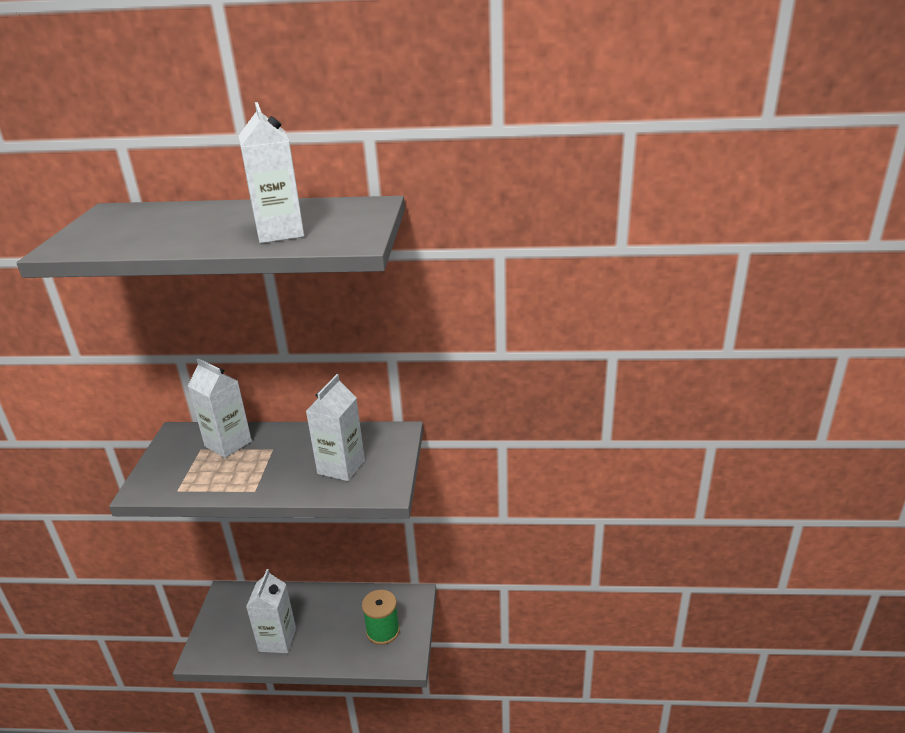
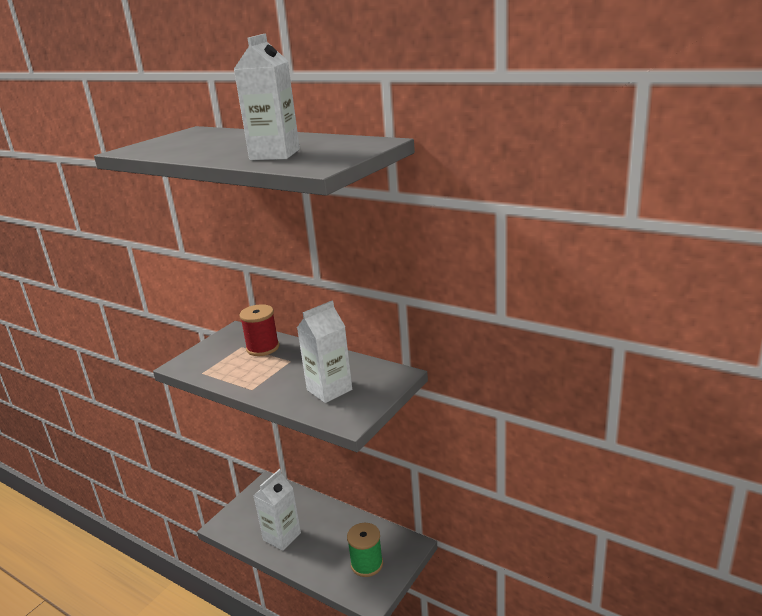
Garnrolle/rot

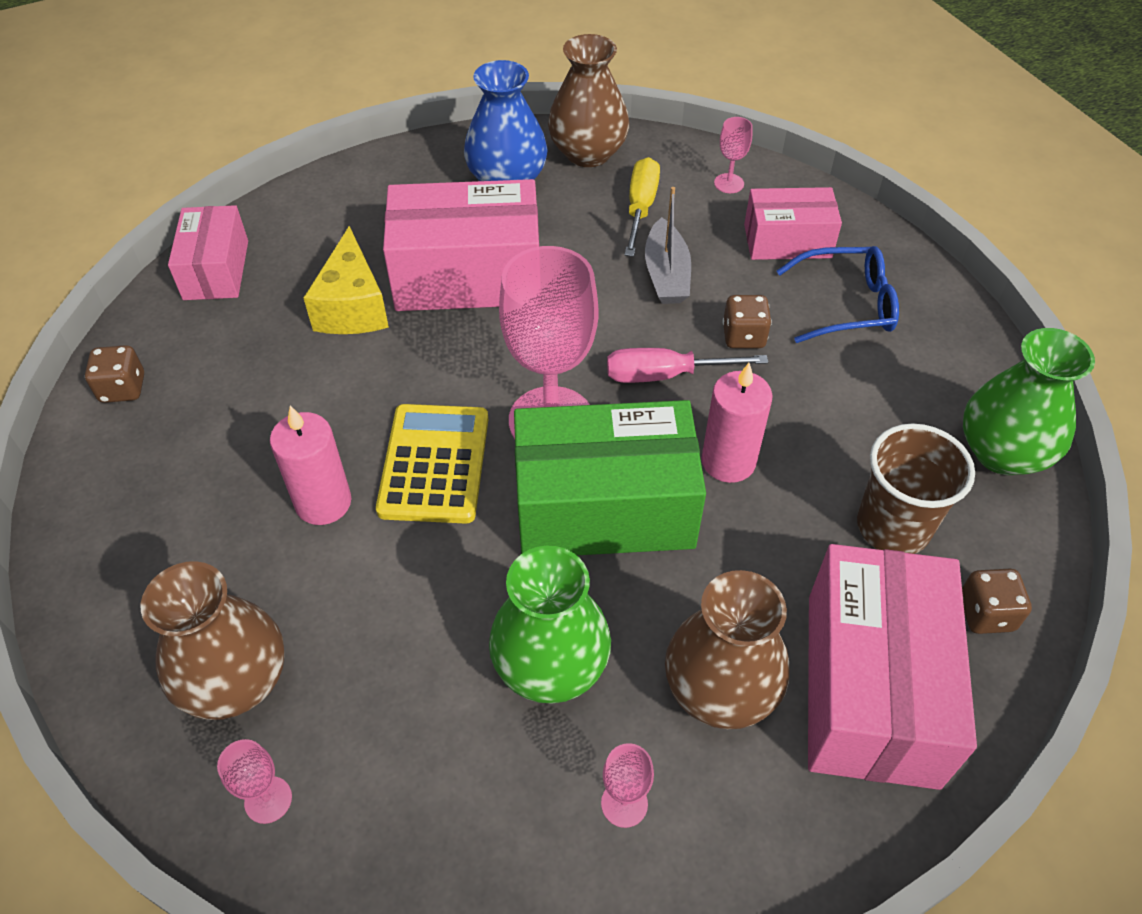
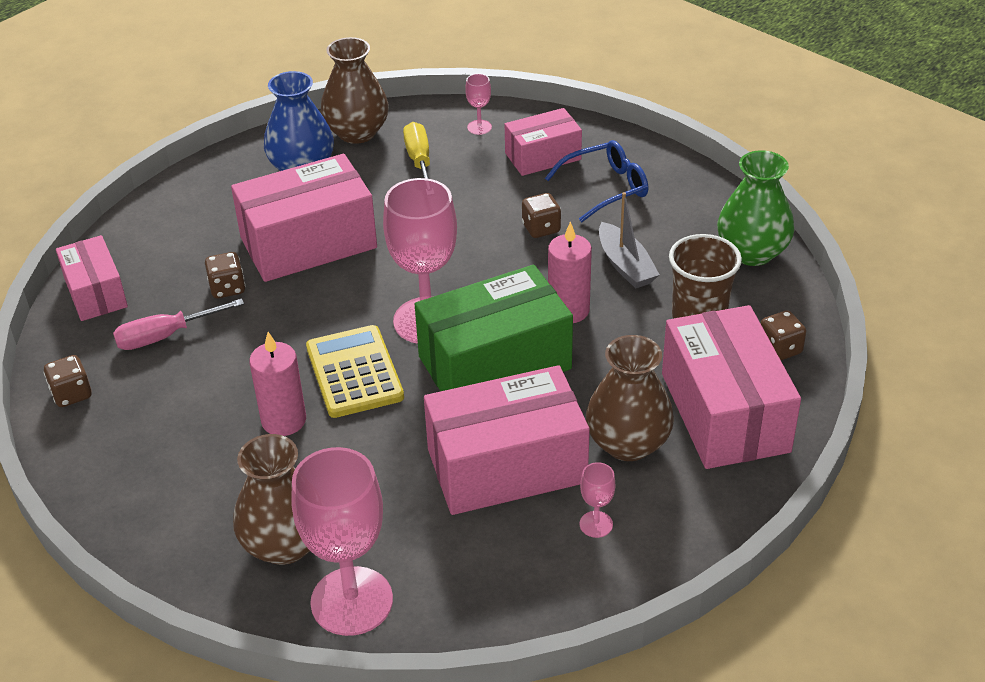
Schraubenzieher/rosa
Boot/grau
Spielwürfel/braun (no. 2 from left)
Schachtel/rosa (no. 3 from left)
Kelch/rosa (no. 1 from left)

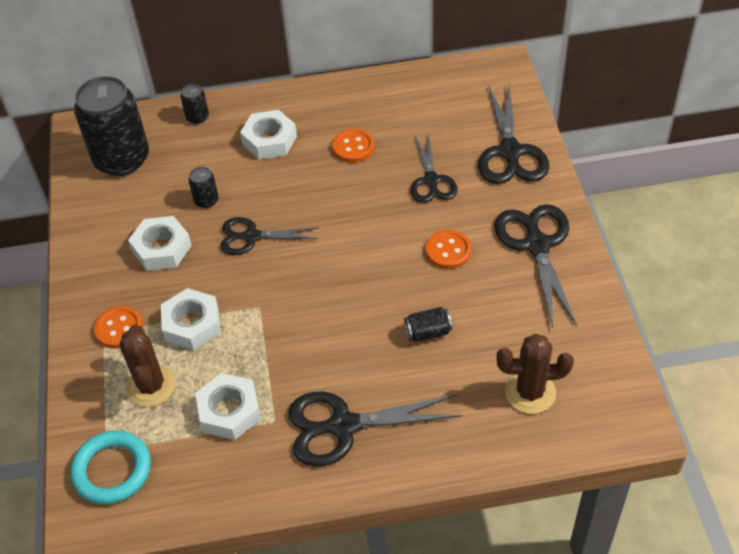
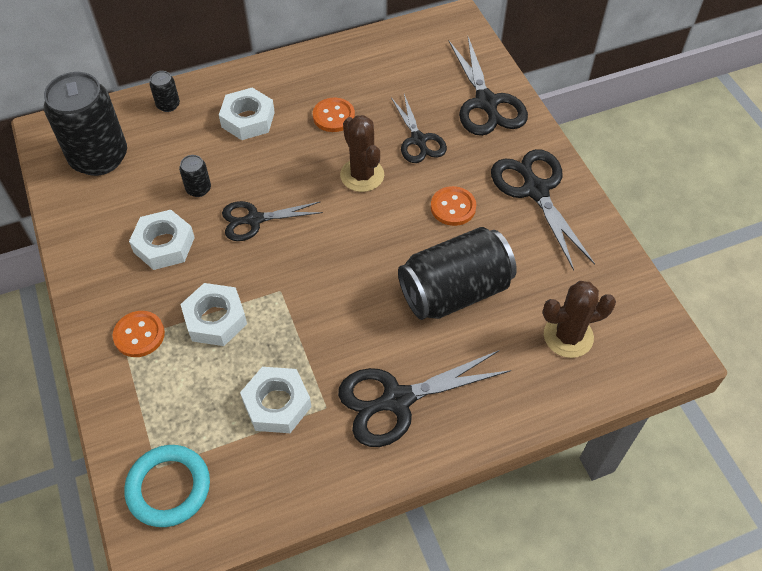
Kaktus/braun (no. 1 from left)
Dose/schwarz (no. 4 from left)

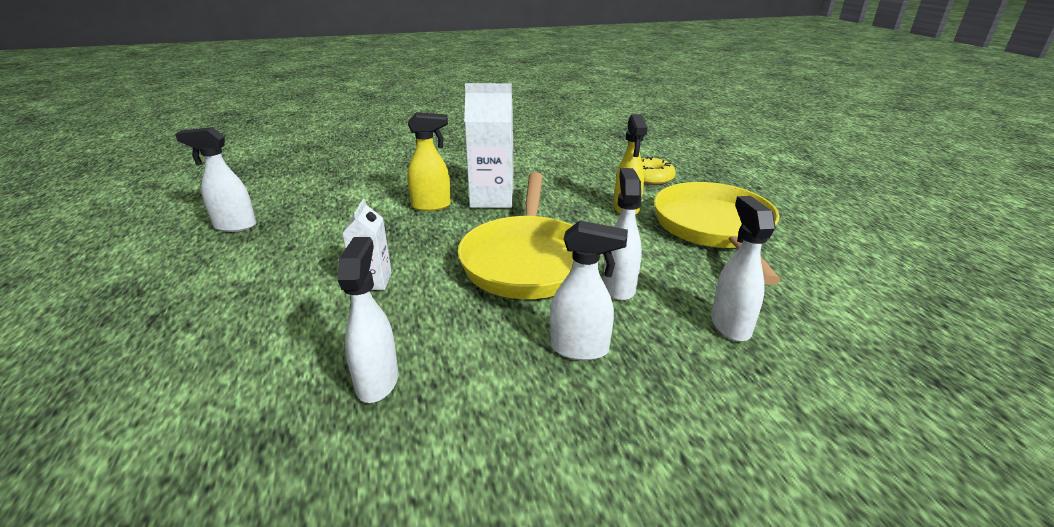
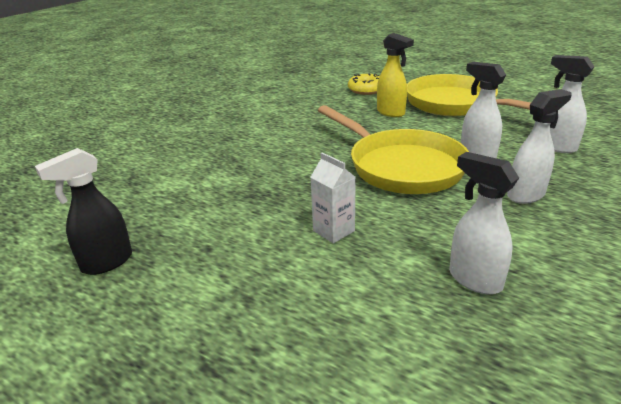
Sprühflasche/gelb (no. 1 from left in the first image)
Getränkekarton/weiß (no. 2 from left in the first image)
Sprühflasche/schwarz

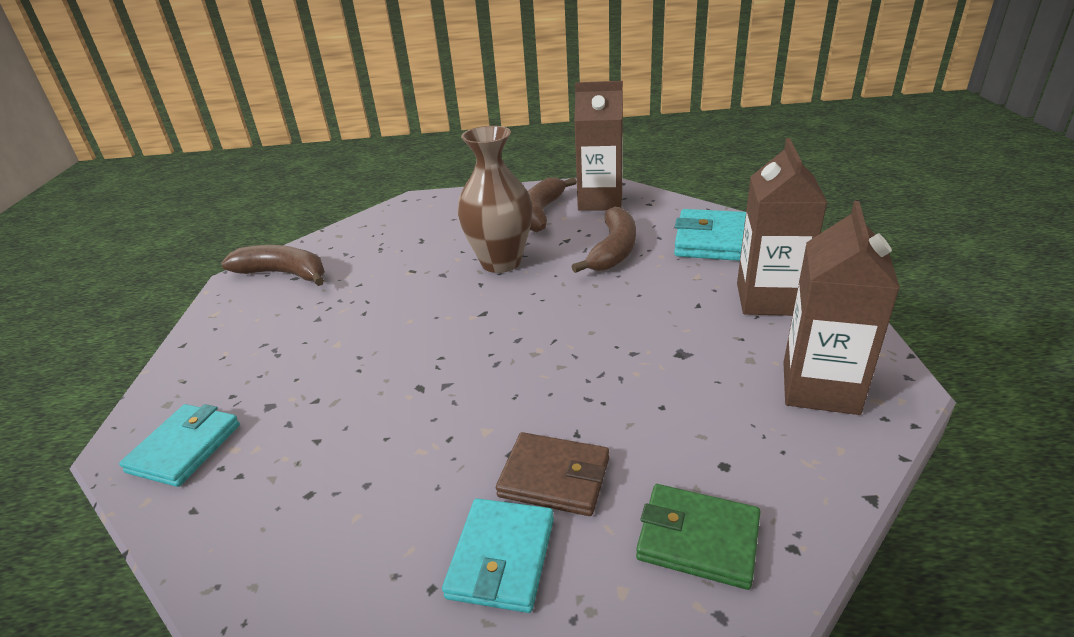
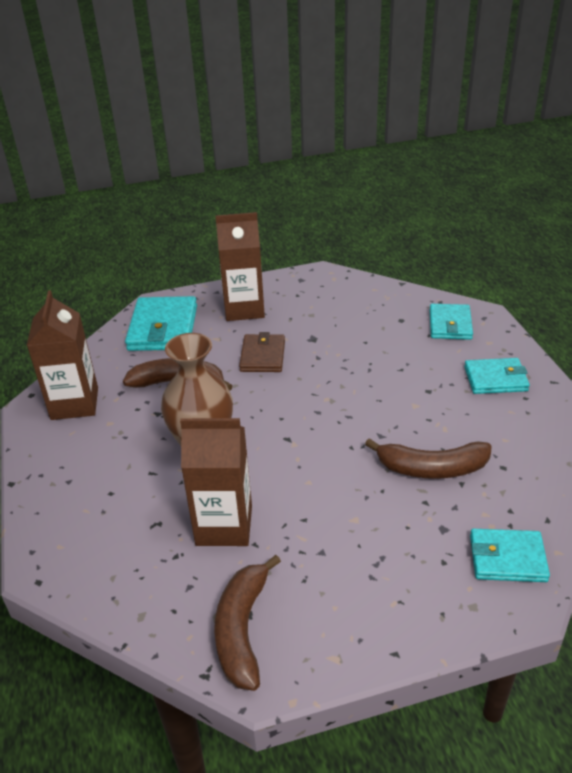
Geldbörse/braun
Banane/braun (no. 3 from left)
Getränkekarton/braun (no. 2 from left)
Geldbörse/türkis (no. 2 from left)

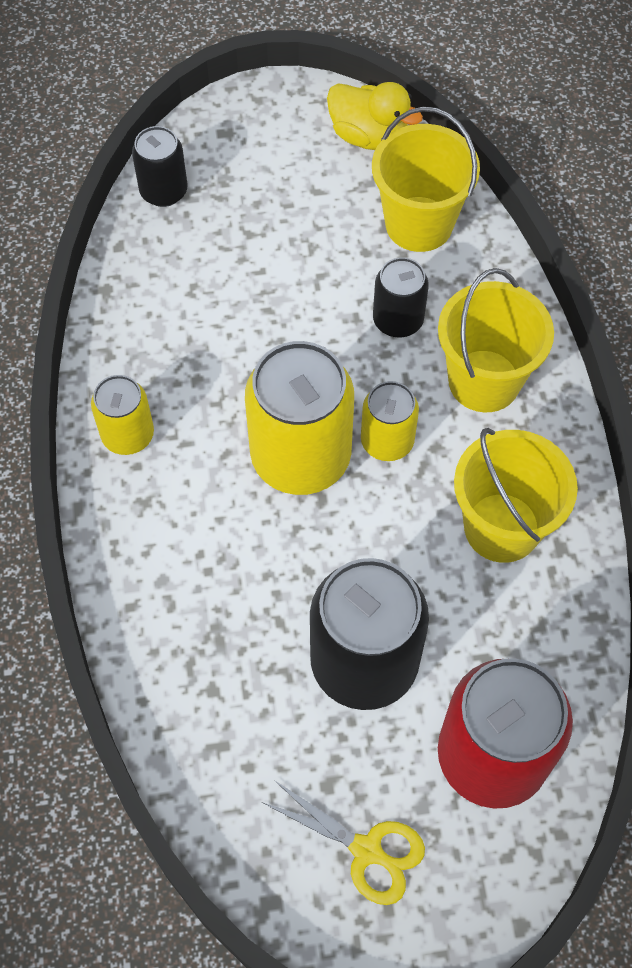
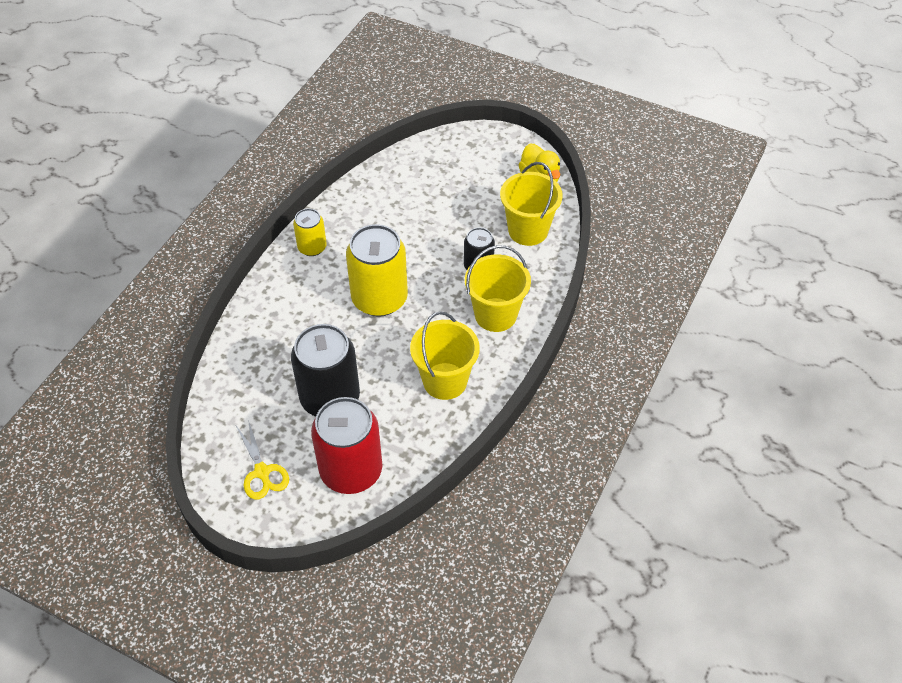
Dose/schwarz (no. 1 from left in the first image)
Dose/gelb (no. 3 from left in the first image)

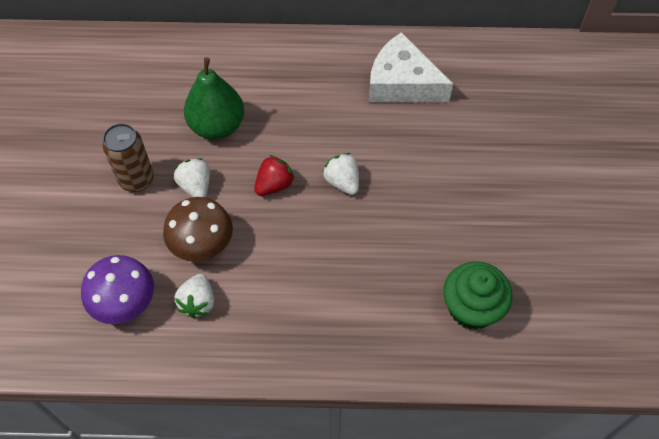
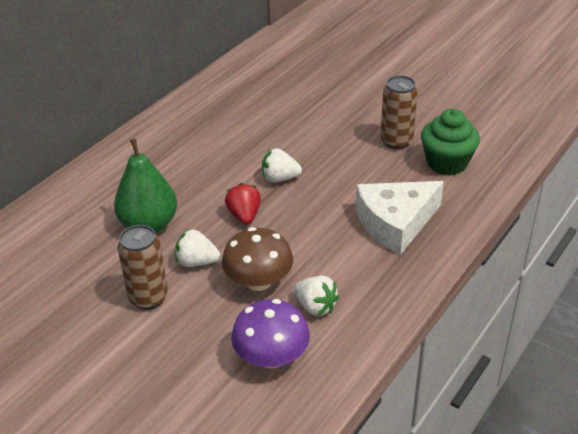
Dose/braun (no. 2 from left)
Käse/weiß

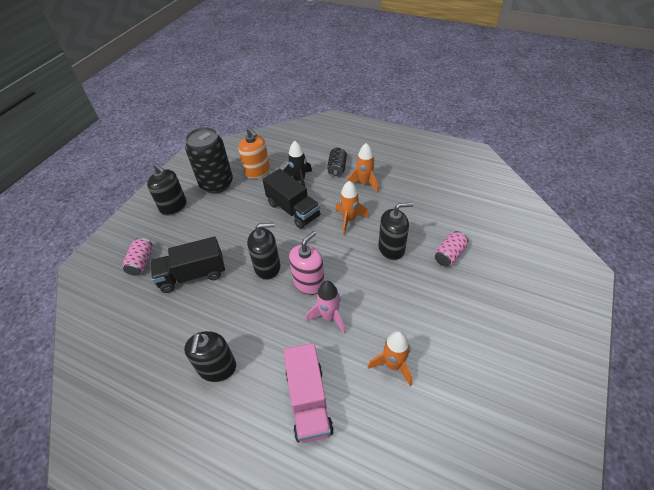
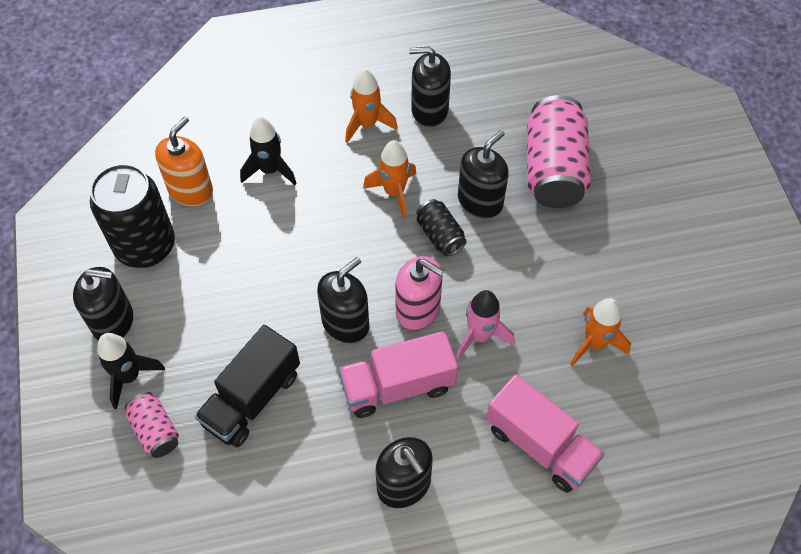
Lastwagen/schwarz (no. 2 from left in the first image)
Rakete/schwarz (no. 1 from left)
Lastwagen/rosa (no. 1 from left)
Seifenspender/schwarz (no. 4 from left)
Dose/schwarz (no. 2 from left)
Seifenspender/orange
Seifenspender/rosa
Dose/rosa (no. 2 from left)

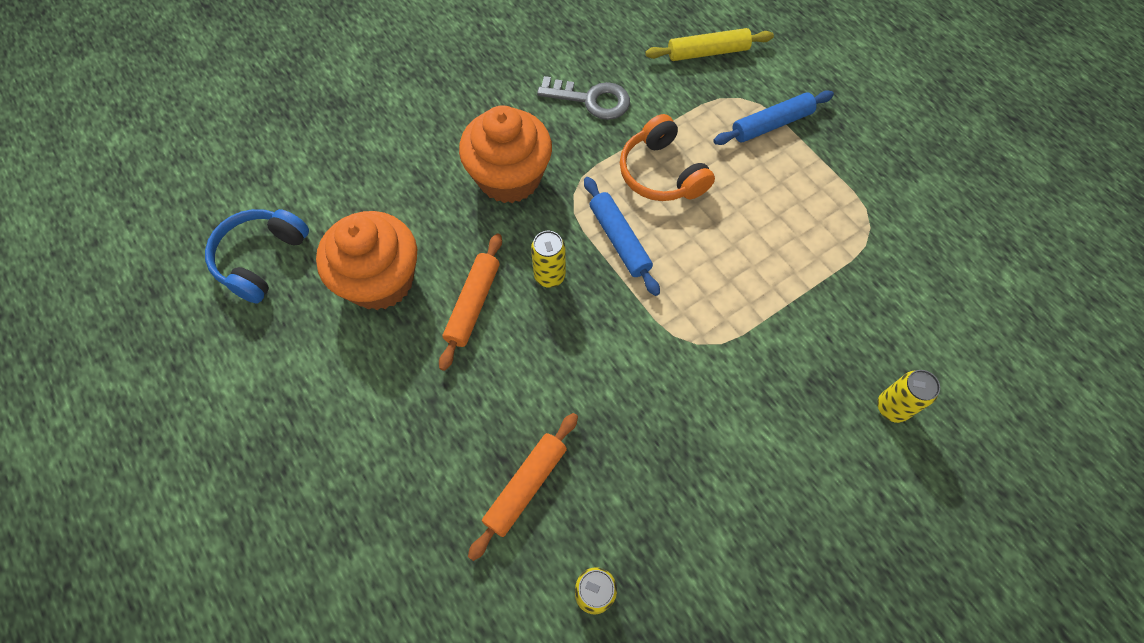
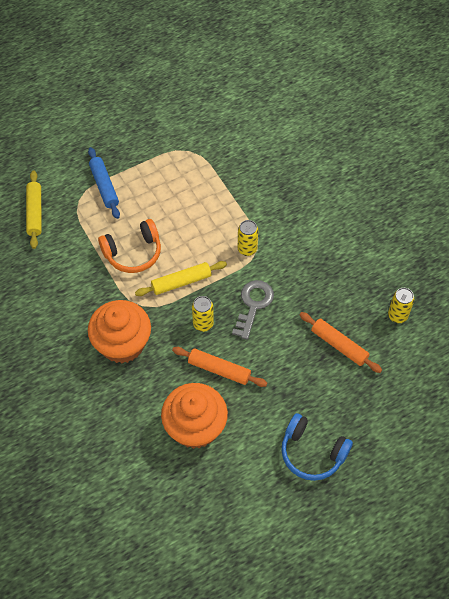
Kopfhörer/blau
Schlüssel/grau
Dose/gelb (no. 2 from left)
Nudelholz/gelb (no. 2 from left)

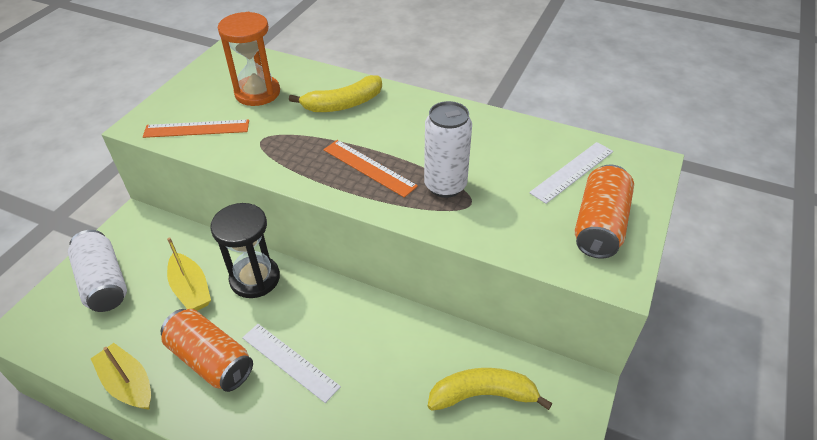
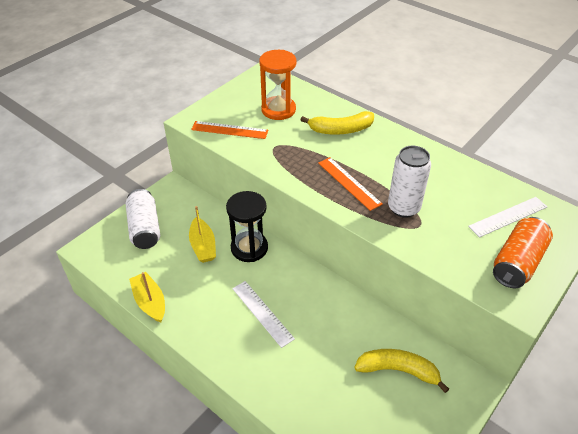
Dose/orange (no. 1 from left in the first image)

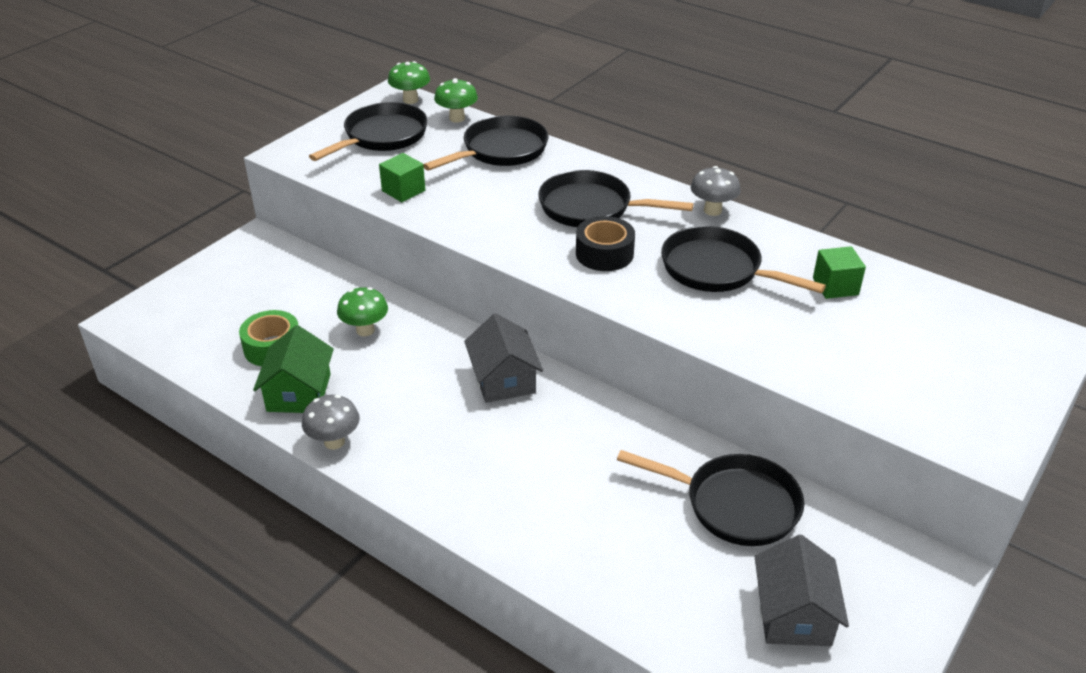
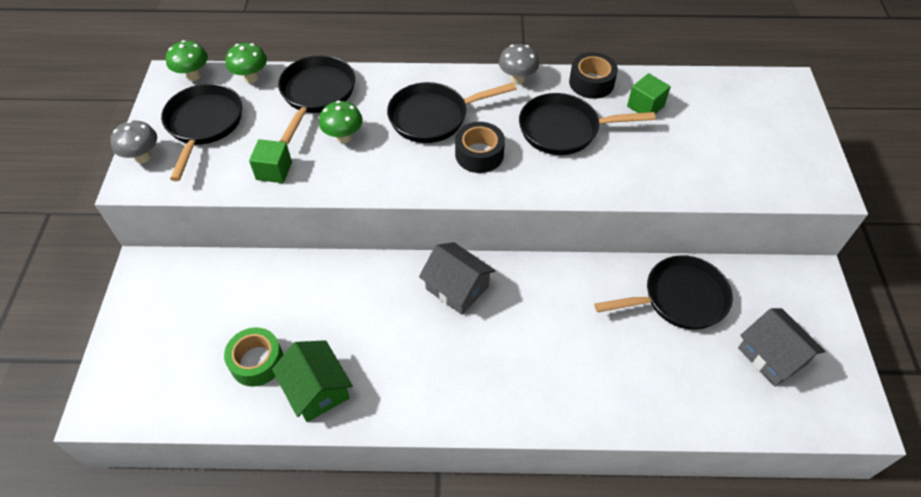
Klebeband/schwarz (no. 2 from left)
Pilz/grau (no. 1 from left)
Pilz/grün (no. 3 from left)

